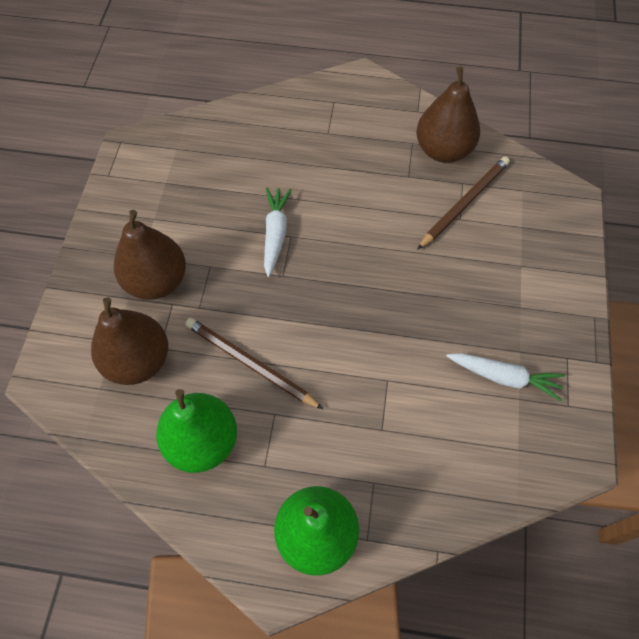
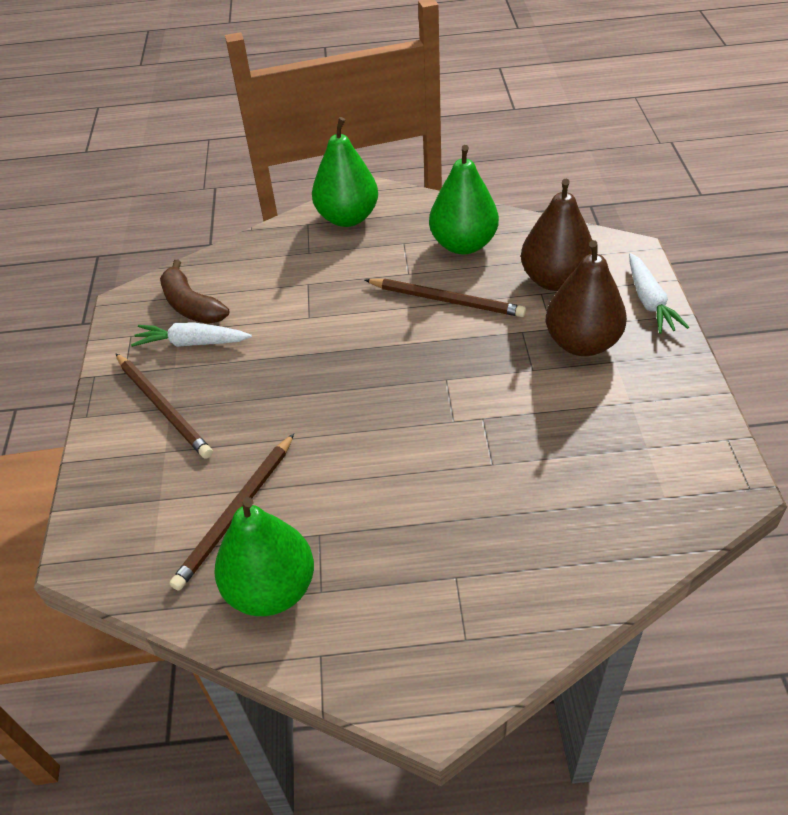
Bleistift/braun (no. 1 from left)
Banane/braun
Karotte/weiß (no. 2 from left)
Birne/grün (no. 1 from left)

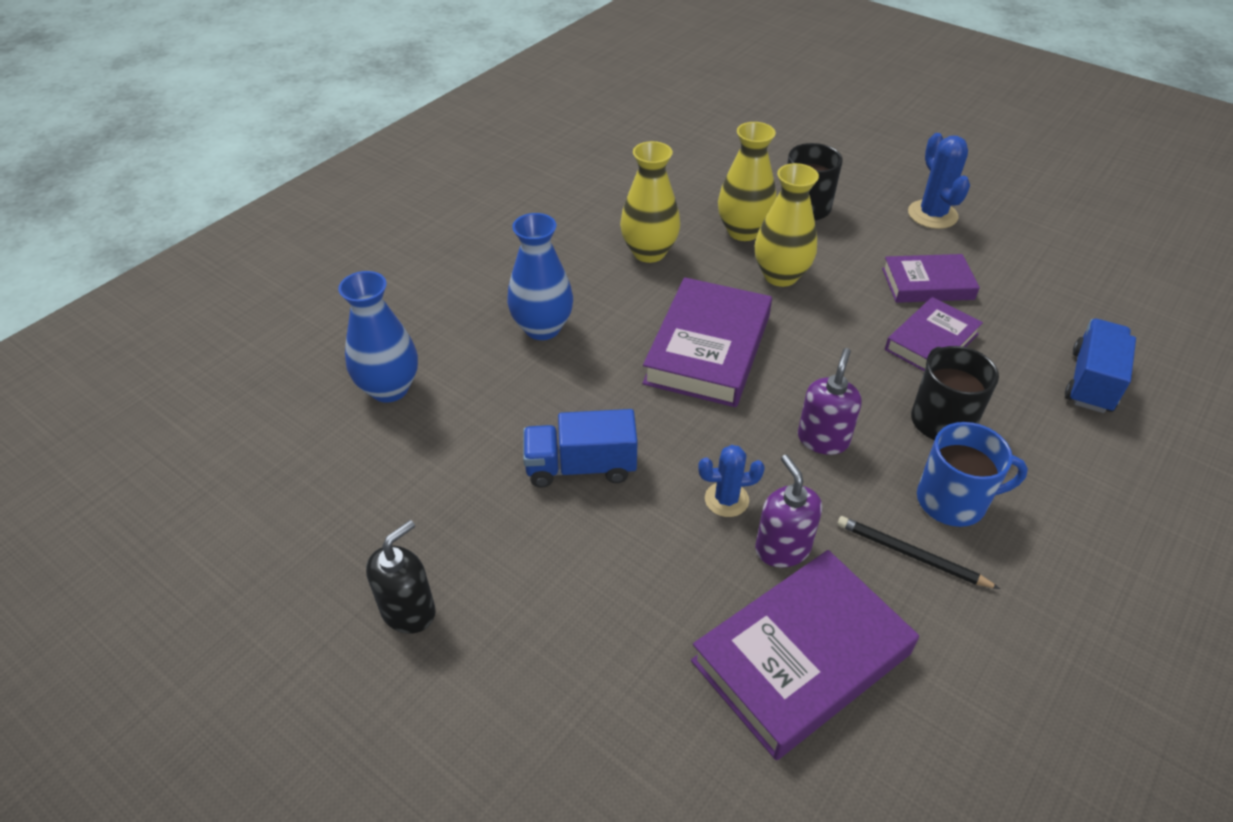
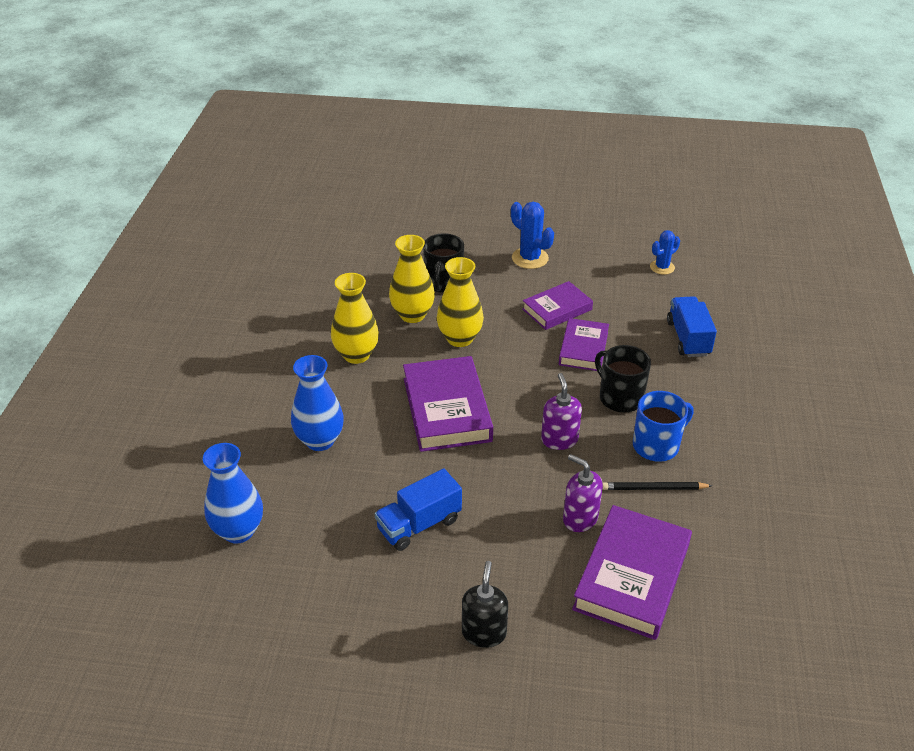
Seifenspender/schwarz
Kaktus/blau (no. 2 from left)

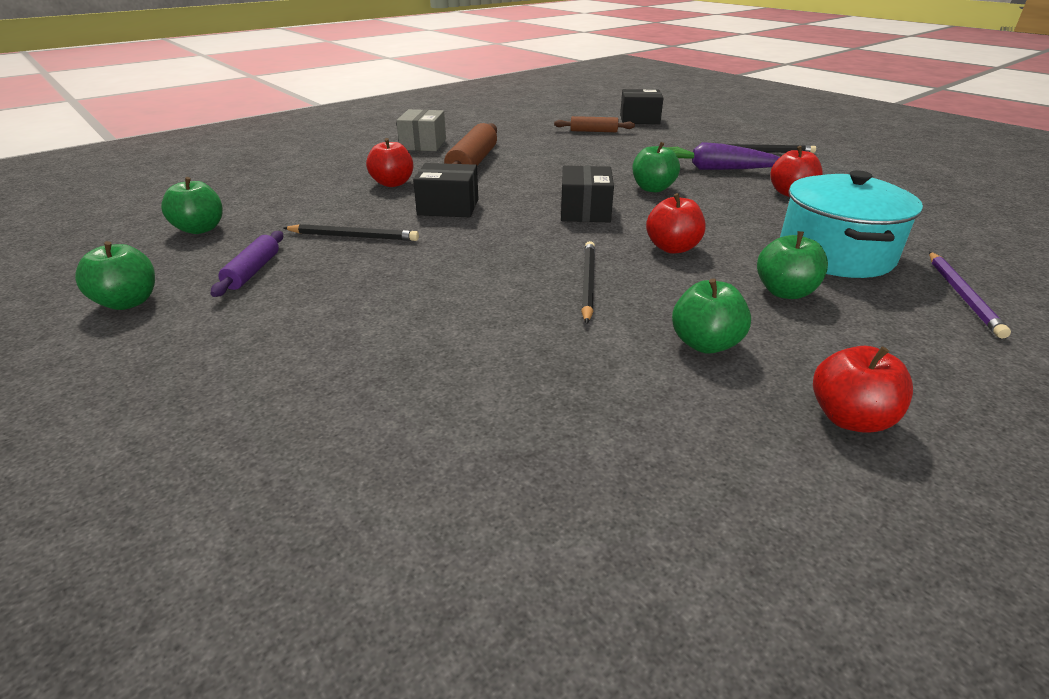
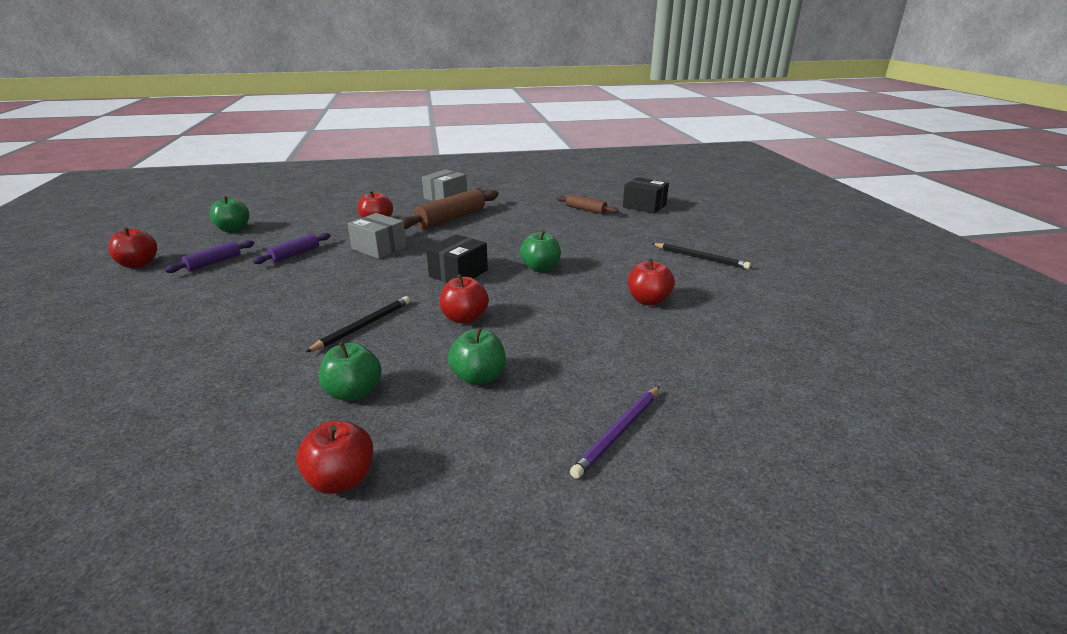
Karotte/lila
Kochtopf/türkis
Nudelholz/lila (no. 2 from left)
Apfel/rot (no. 1 from left)
Schachtel/grau (no. 1 from left)

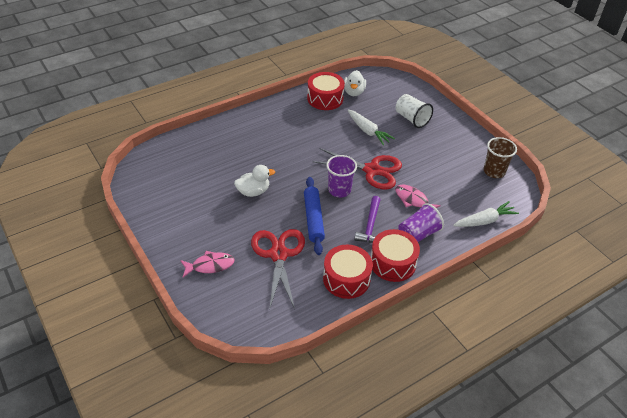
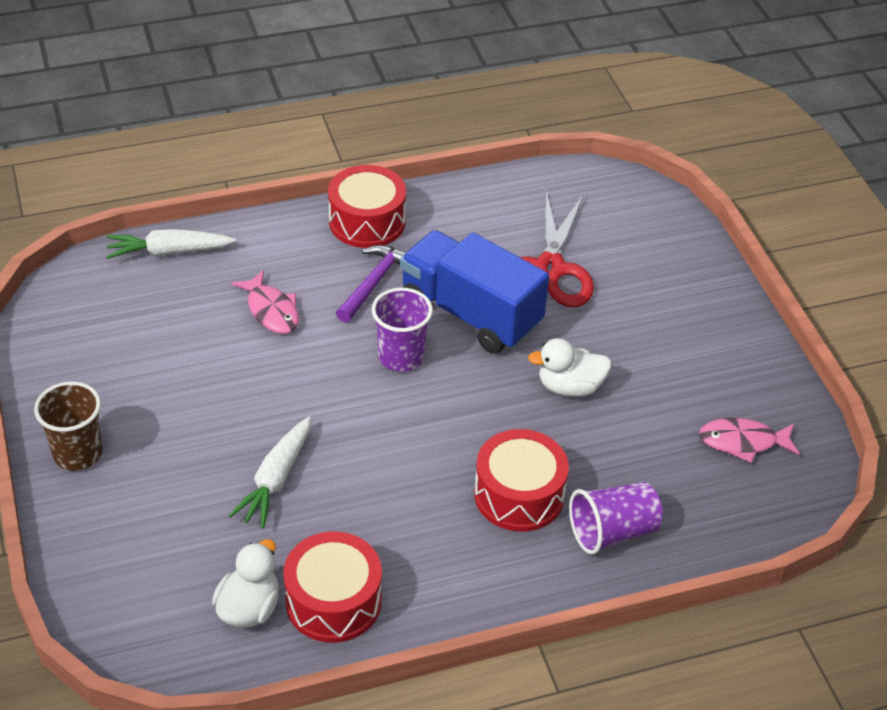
Schere/rot (no. 2 from left in the first image)
Becher/weiß
Fisch/rosa (no. 2 from left)
Trommel/rot (no. 3 from left)
Becher/lila (no. 2 from left)
Becher/braun
Lastwagen/blau
Karotte/weiß (no. 2 from left)

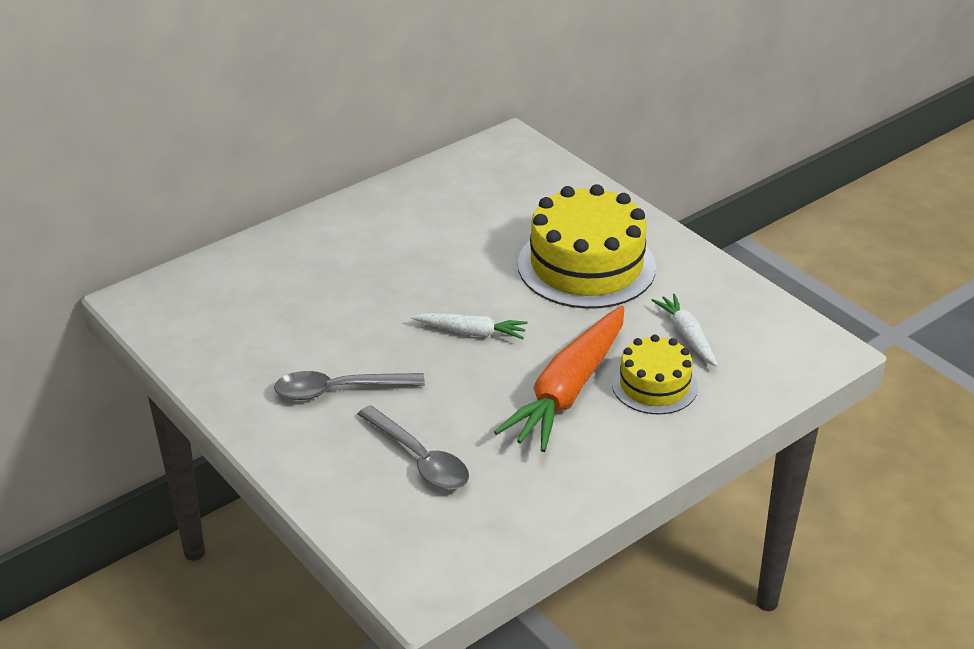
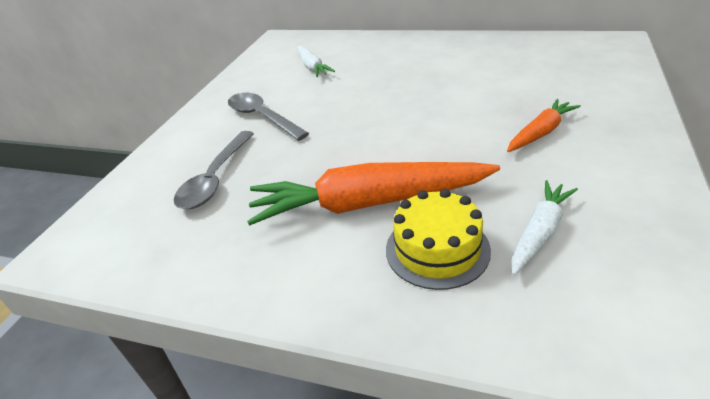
Karotte/weiß (no. 1 from left)
Karotte/orange (no. 2 from left)

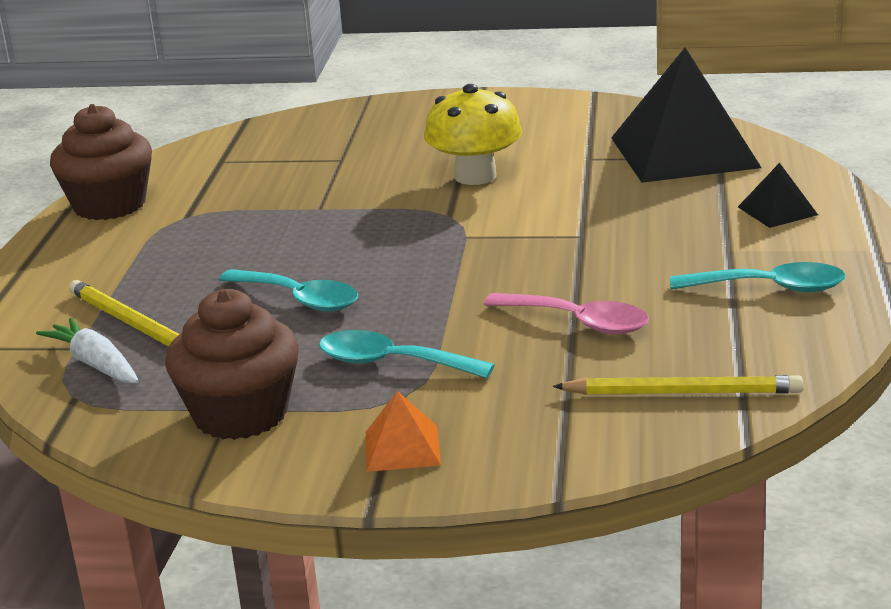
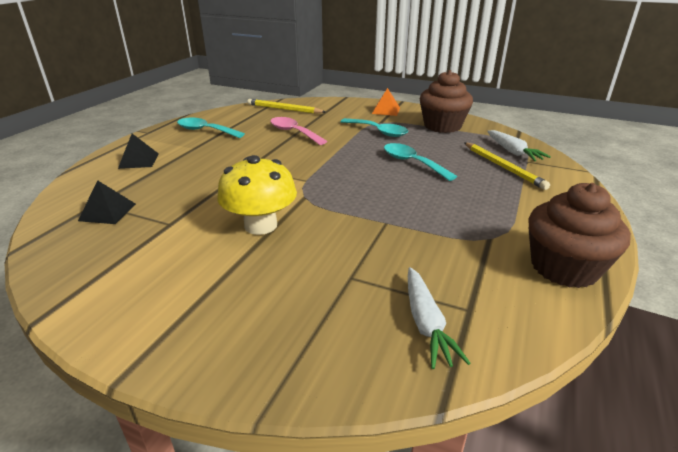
Karotte/weiß (no. 1 from left)
Pyramide/schwarz (no. 1 from left)

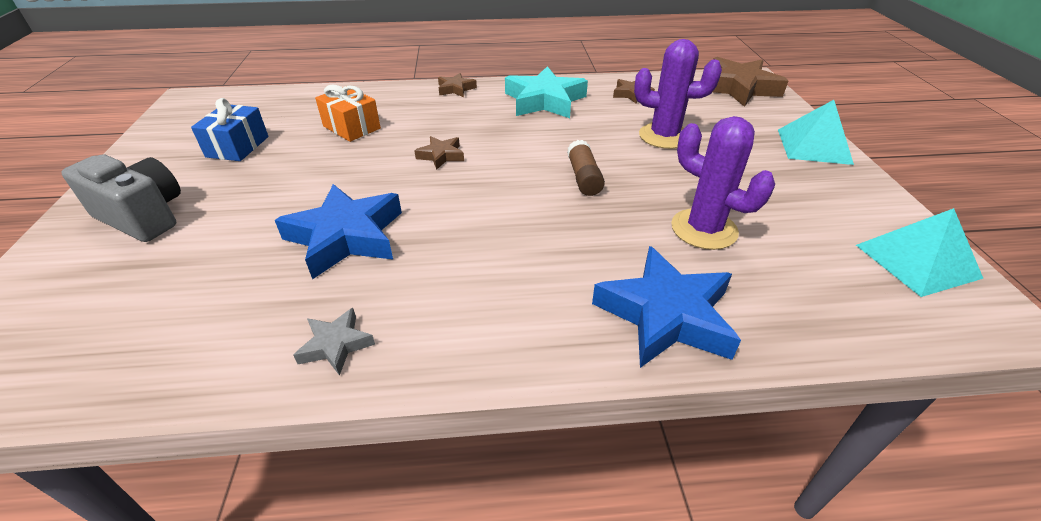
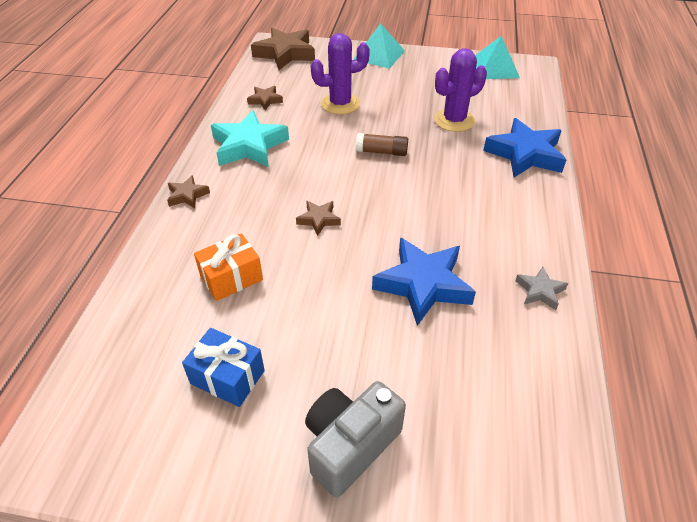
Kaktus/lila (no. 1 from left)

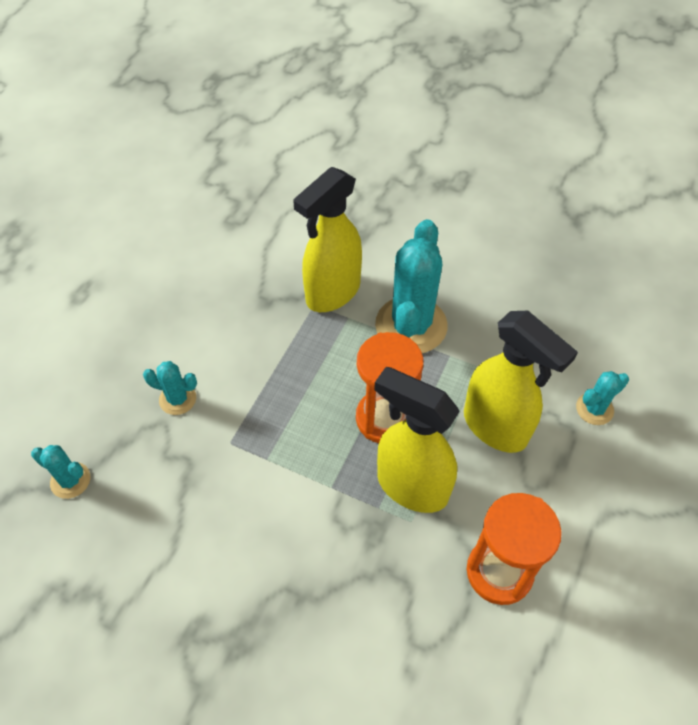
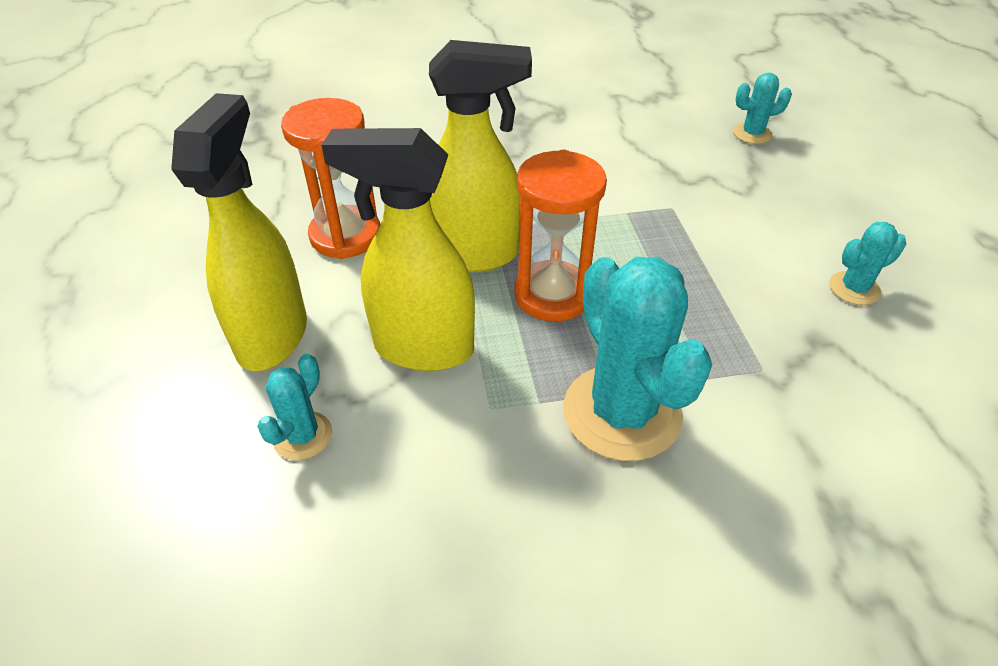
Kaktus/türkis (no. 4 from left)
Sprühflasche/gelb (no. 1 from left)

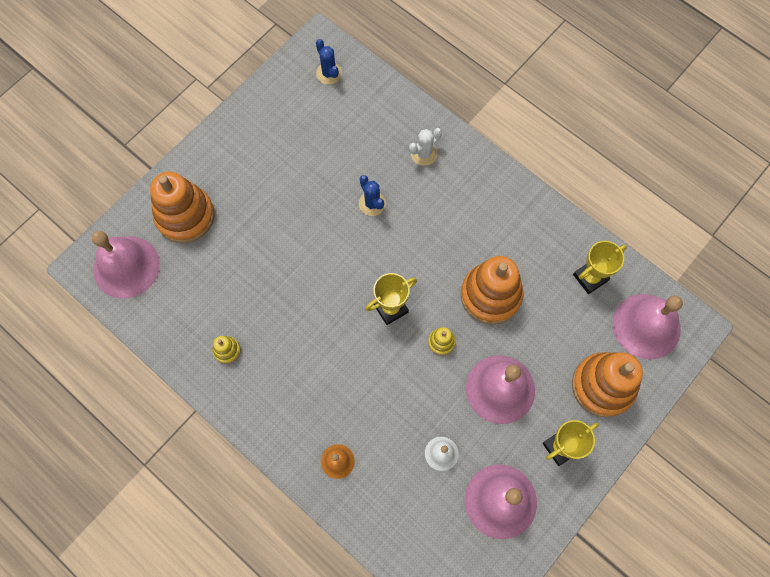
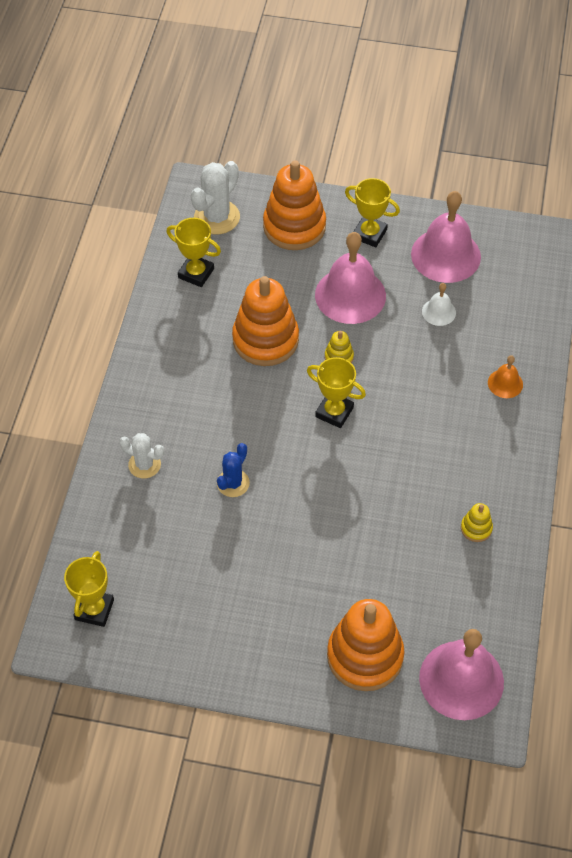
Pokal/gelb (no. 1 from left)
Kaktus/weiß (no. 2 from left)

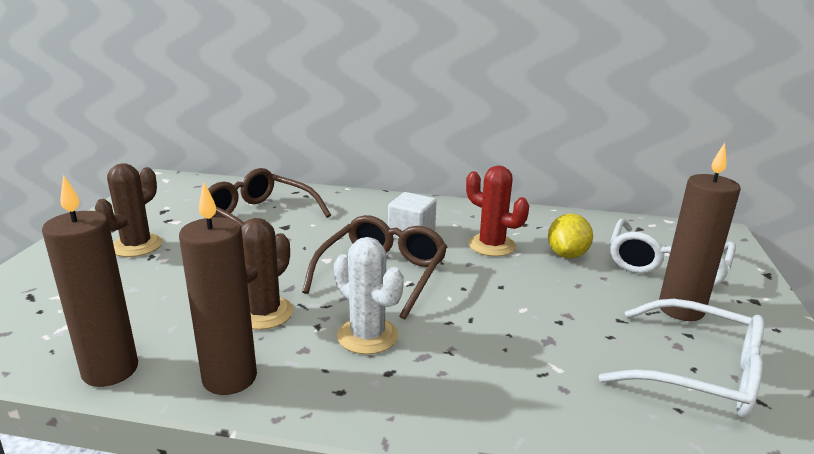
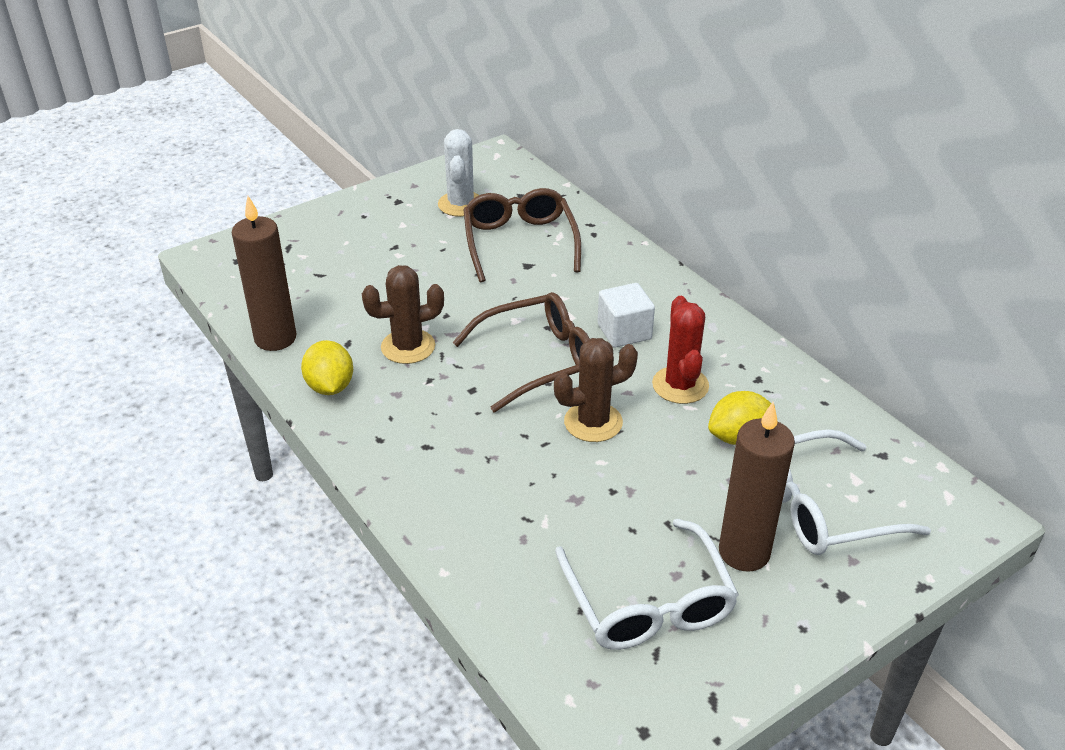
Kaktus/braun (no. 2 from left)
Kaktus/weiß
Zitrone/gelb (no. 1 from left)

